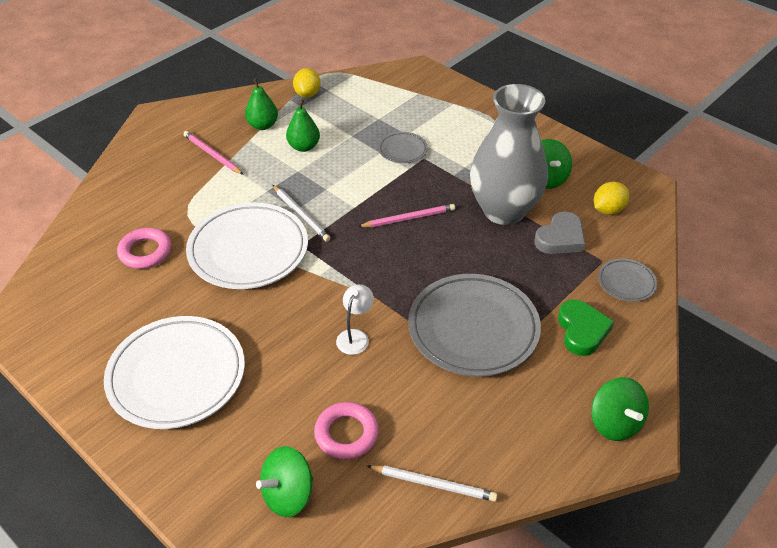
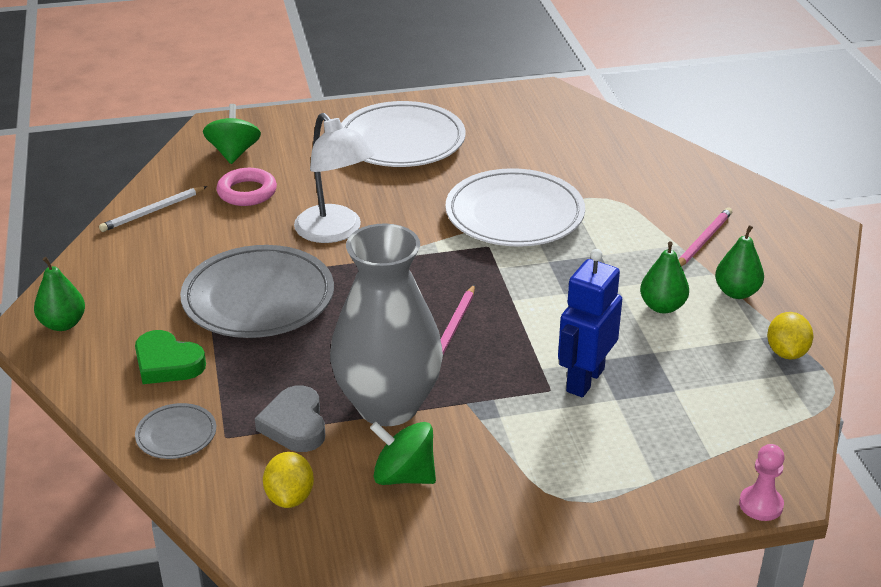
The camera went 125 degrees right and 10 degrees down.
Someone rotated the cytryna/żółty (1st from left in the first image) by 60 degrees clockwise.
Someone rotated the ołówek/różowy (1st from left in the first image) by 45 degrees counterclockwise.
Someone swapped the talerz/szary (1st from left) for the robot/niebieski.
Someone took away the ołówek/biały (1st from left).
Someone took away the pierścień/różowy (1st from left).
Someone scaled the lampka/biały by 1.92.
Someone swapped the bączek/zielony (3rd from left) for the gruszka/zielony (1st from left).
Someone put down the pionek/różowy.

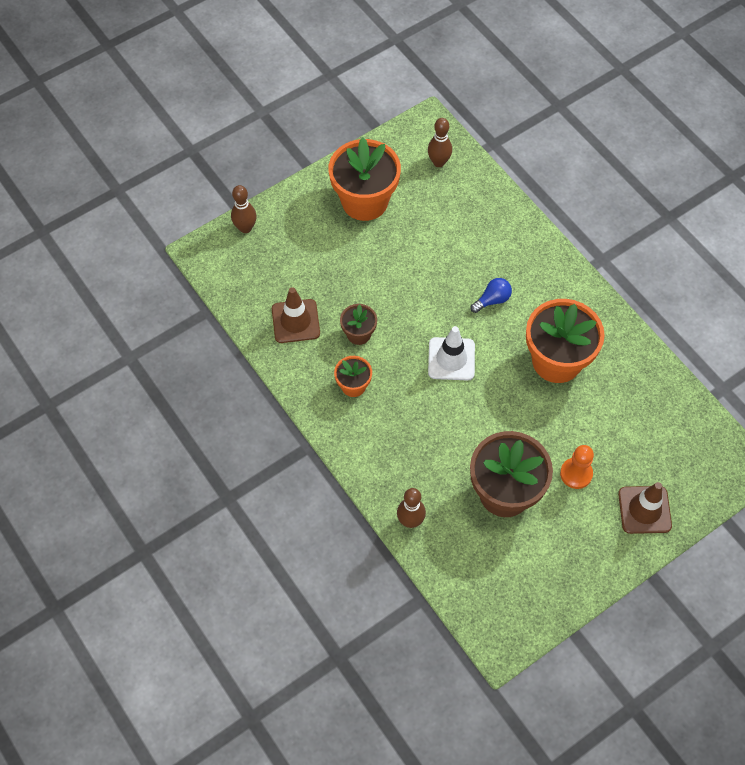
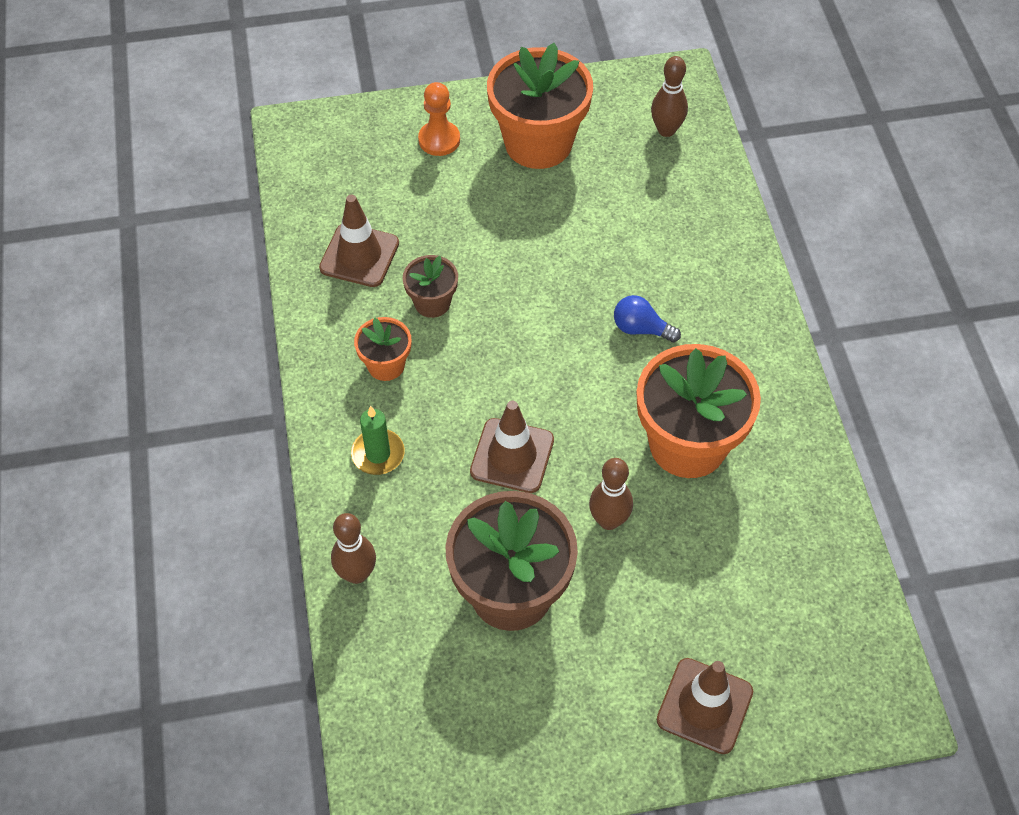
The camera went 25 degrees right and 5 degrees down.
Someone carried the kręgiel/brązowy (1st from left in the first image).
Someone rotated the żarówka/niebieski by 150 degrees counterclockwise.
Someone took away the pachołek/biały.
Someone carried the pionek/pomarańczowy.
Someone put down the pachołek/brązowy (2nd from left).
Someone put down the świeca/zielony.

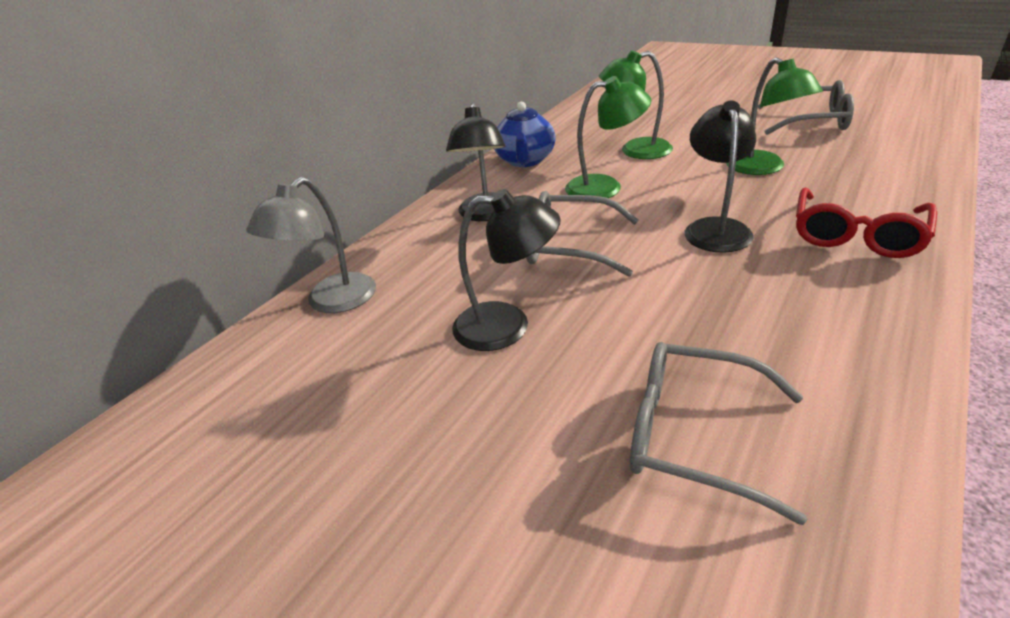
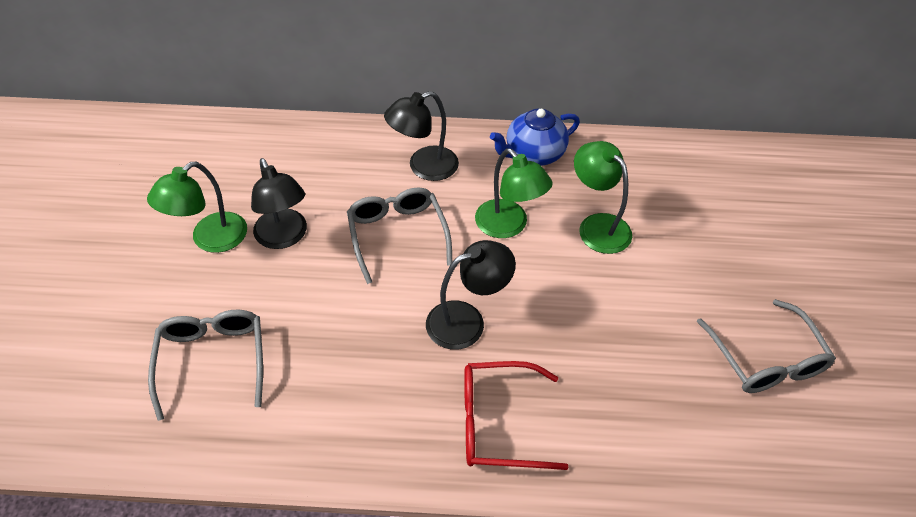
The camera went 55 degrees right and 15 degrees up.
Someone carried the lampka/zielony (3rd from left in the first image).
Someone took away the lampka/szary.

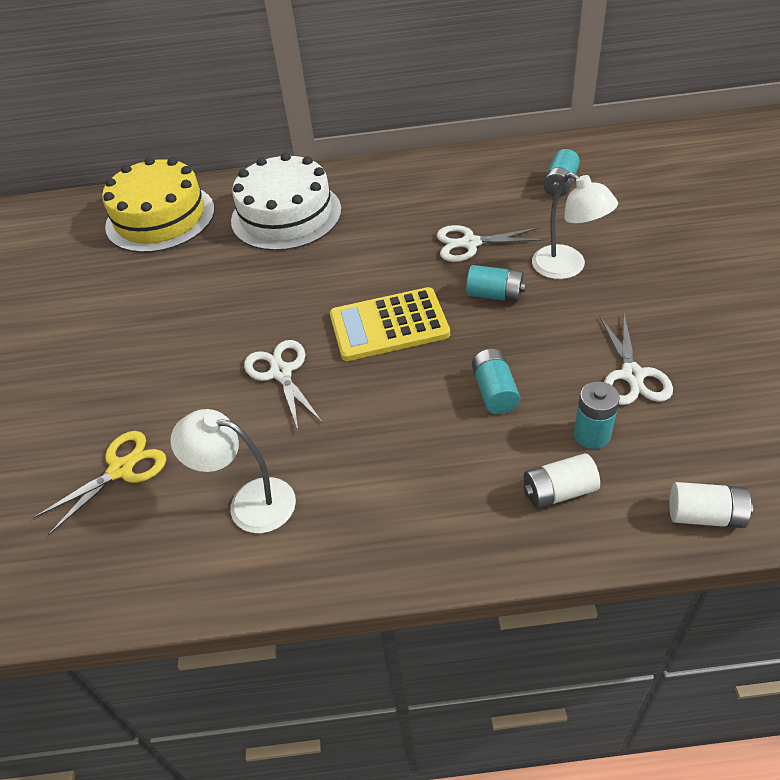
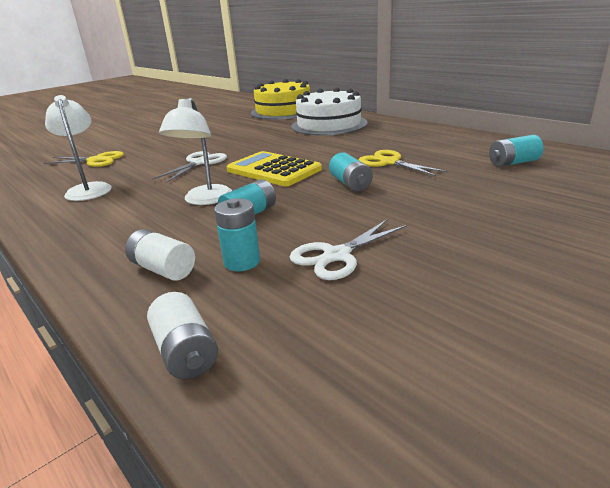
The camera went 50 degrees right and 20 degrees down.
Someone carried the lampka/biały (2nd from left).
Someone repainted the nożyczki/biały (2nd from left), which became the nożyczki/żółty (2nd from left).

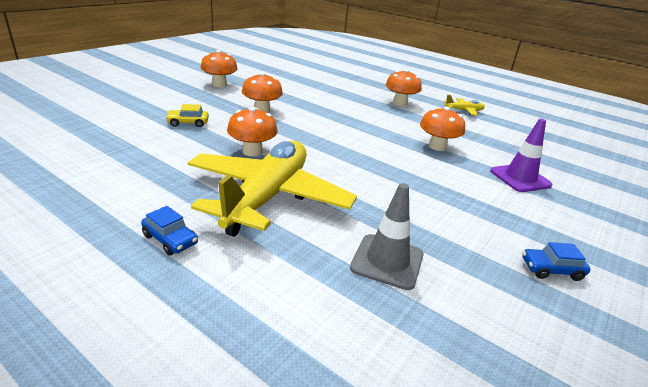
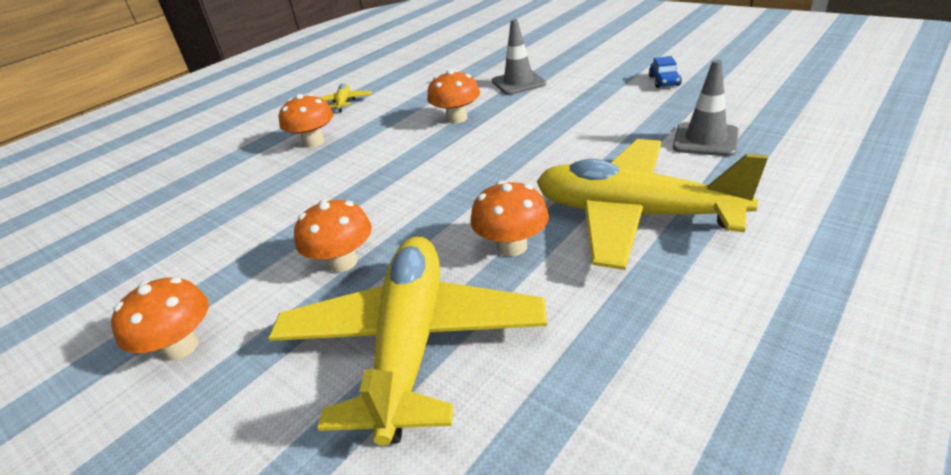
The camera went 80 degrees left and 5 degrees up.
Someone swapped the samochód/żółty for the samolot/żółty (2nd from left).
Someone repainted the pachołek/fioletowy, which became the pachołek/szary (1st from left).
Someone took away the samochód/niebieski (1st from left).

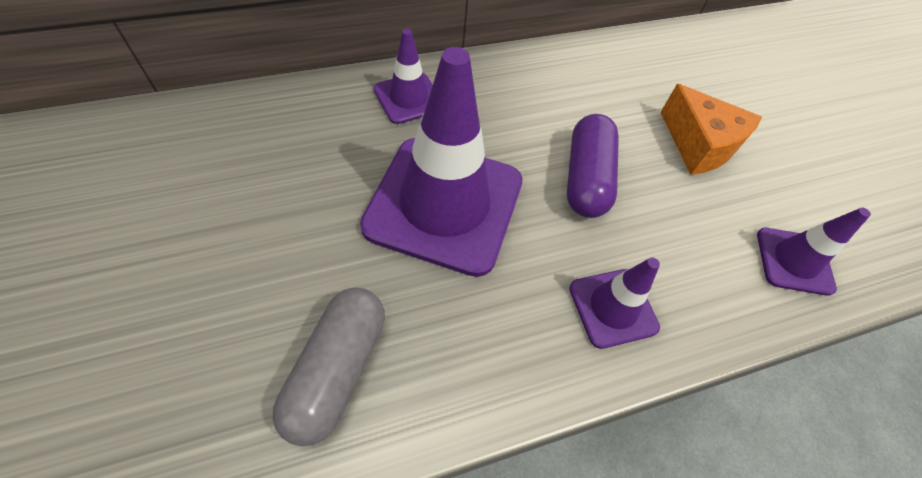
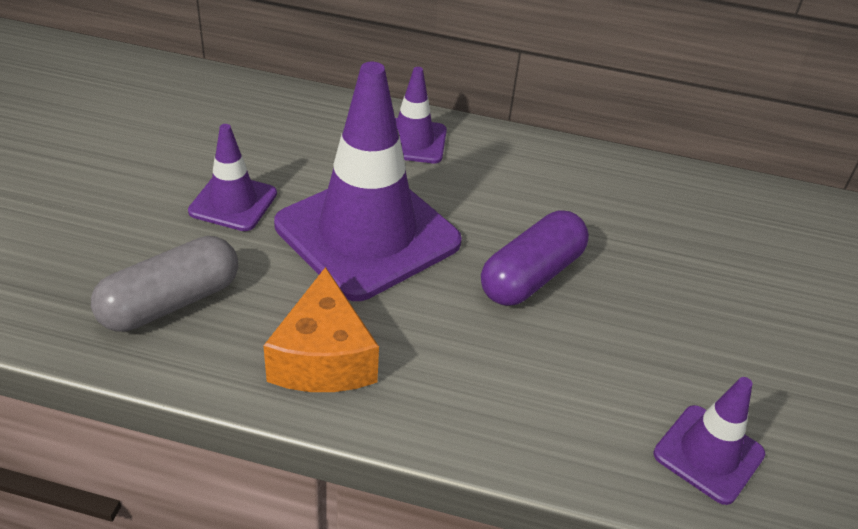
The camera went 35 degrees right and 15 degrees down.
Someone carried the ser/pomarańczowy.
Someone carried the pachołek/fioletowy (3rd from left in the first image).

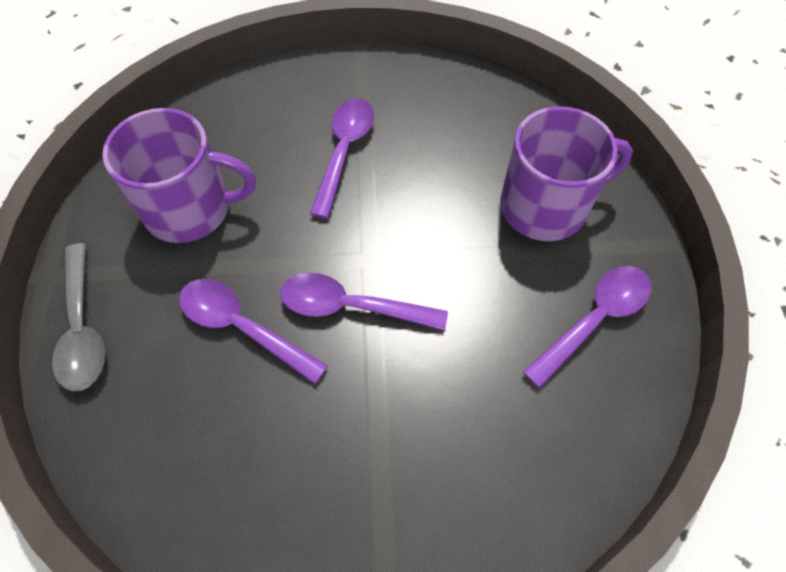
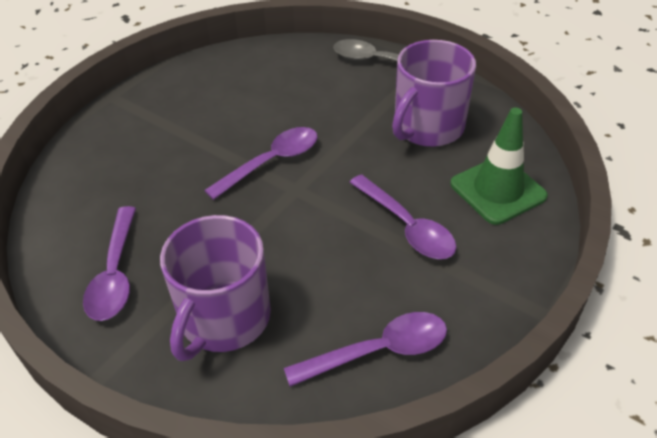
The camera went 130 degrees right and 15 degrees down.
Someone carried the łyżka/fioletowy (1st from left in the first image).
Someone put down the pachołek/zielony.

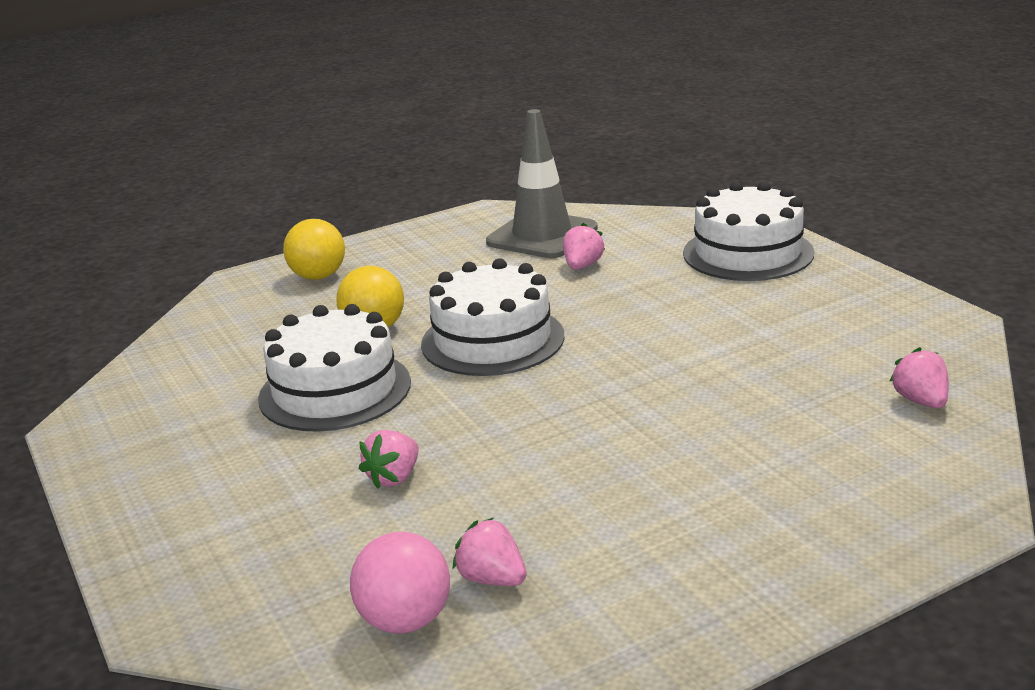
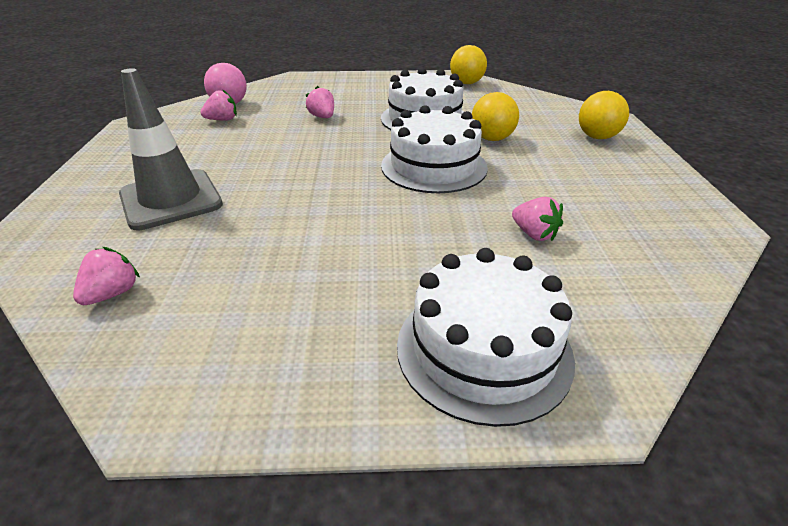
The camera went 115 degrees right and 10 degrees up.
Someone carried the pachołek/szary.
Someone rotated the truskawka/różowy (4th from left in the first image) by 75 degrees counterclockwise.
Someone put down the piłka/żółty (1st from left).

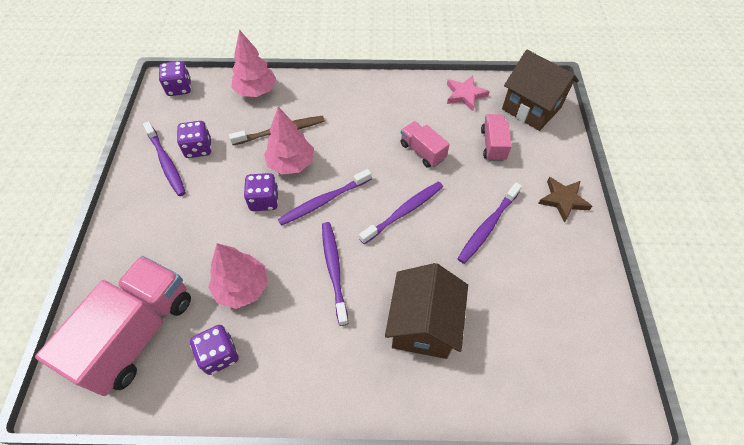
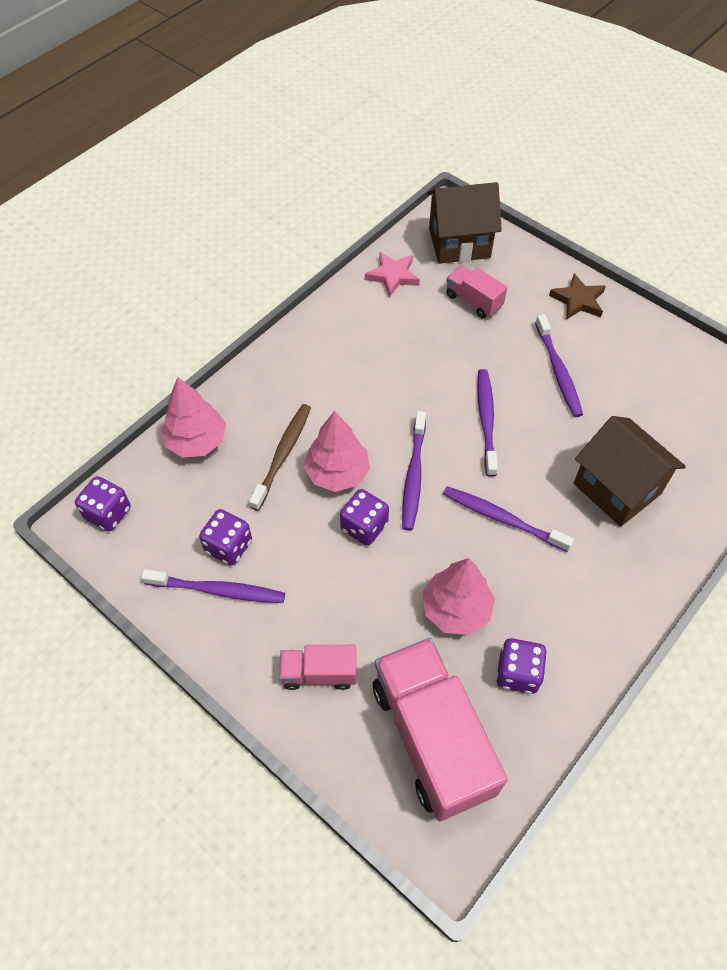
The camera went 50 degrees left and 0 degrees up.
Someone carried the ciężarówka/różowy (2nd from left in the first image).

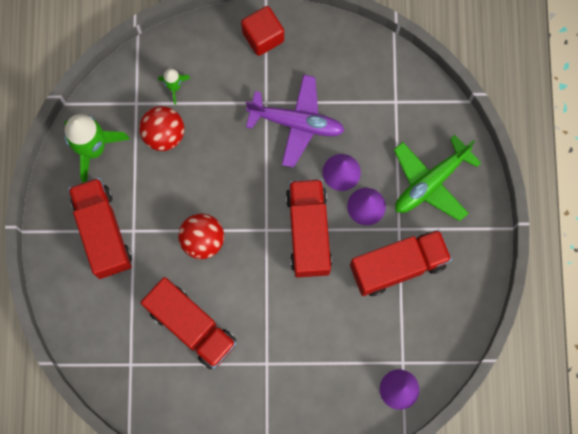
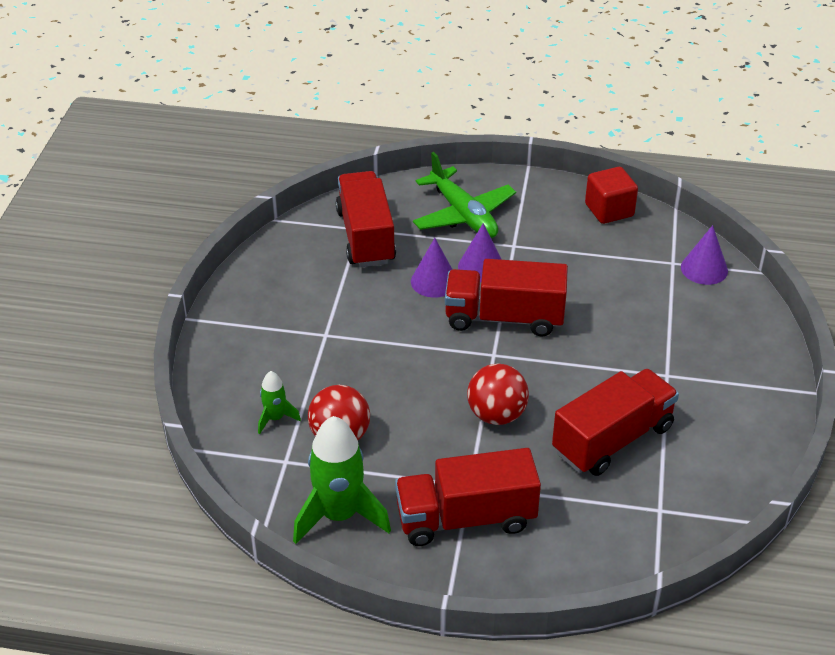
The camera went 80 degrees left and 35 degrees down.
Someone carried the sześcian/czerwony.
Someone took away the samolot/fioletowy.
Someone carried the ciężarówka/czerwony (4th from left in the first image).

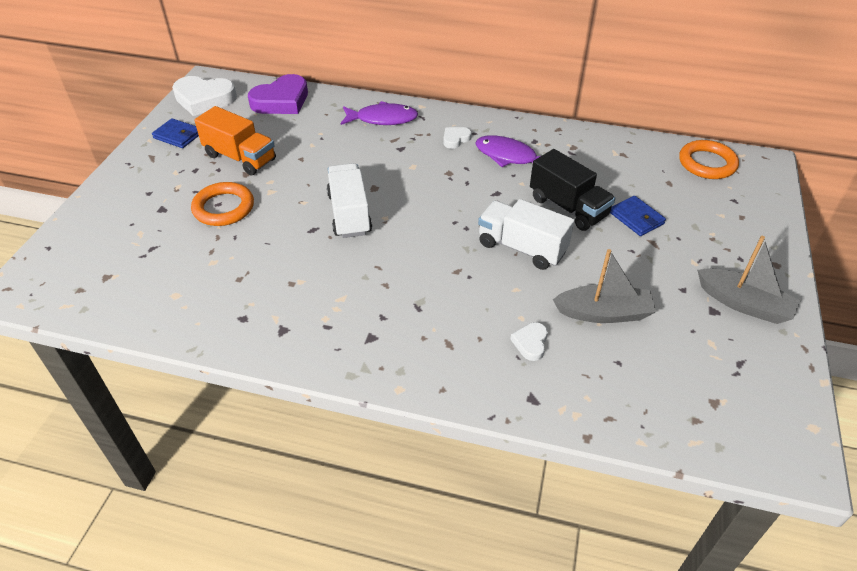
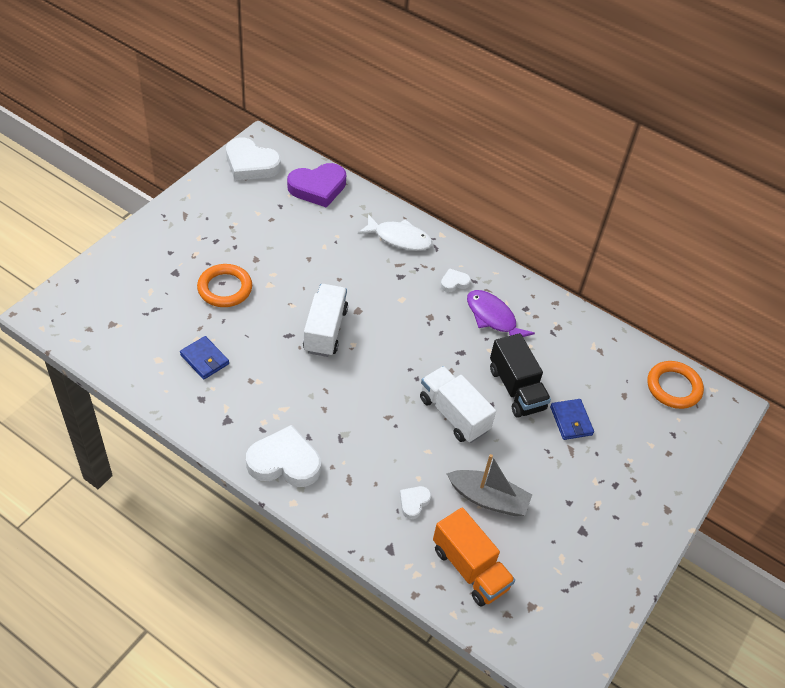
The camera went 15 degrees right and 5 degrees up.
Someone repainted the ryba/fioletowy (1st from left), which became the ryba/biały.
Someone carried the ciężarówka/pomarańczowy.
Someone carried the portfel/niebieski (1st from left).
Someone took away the łódka/szary (2nd from left).
Someone put down the serce/biały (2nd from left).

